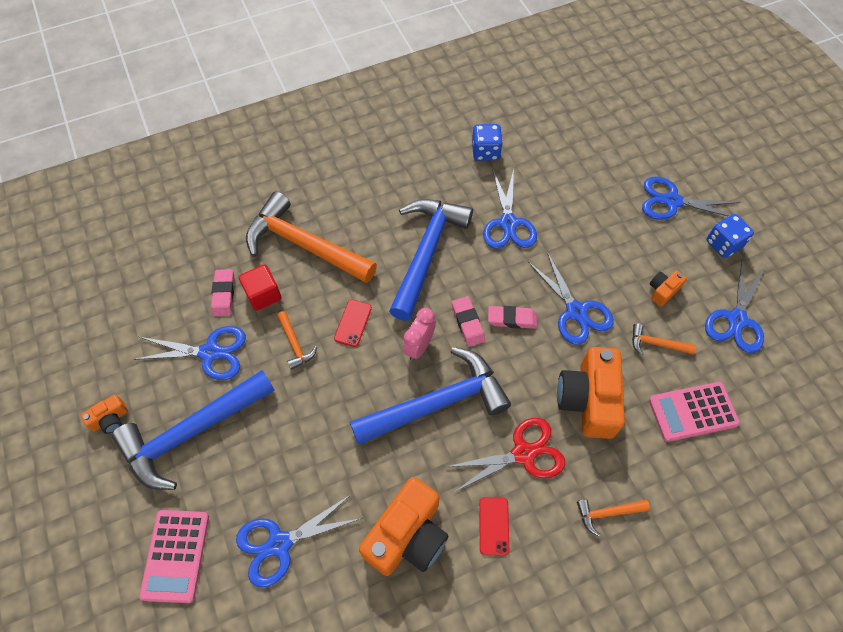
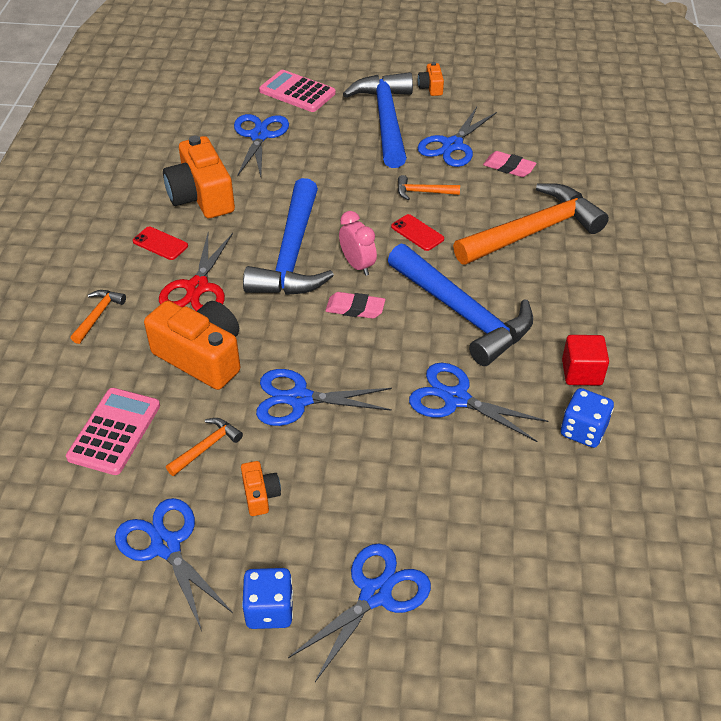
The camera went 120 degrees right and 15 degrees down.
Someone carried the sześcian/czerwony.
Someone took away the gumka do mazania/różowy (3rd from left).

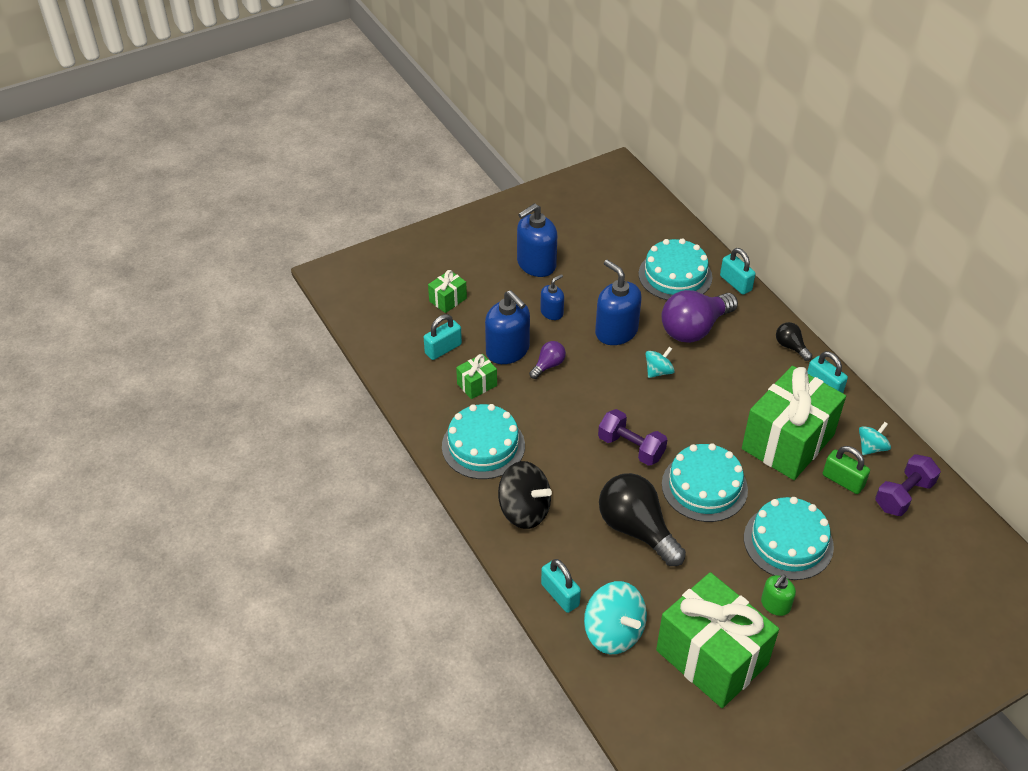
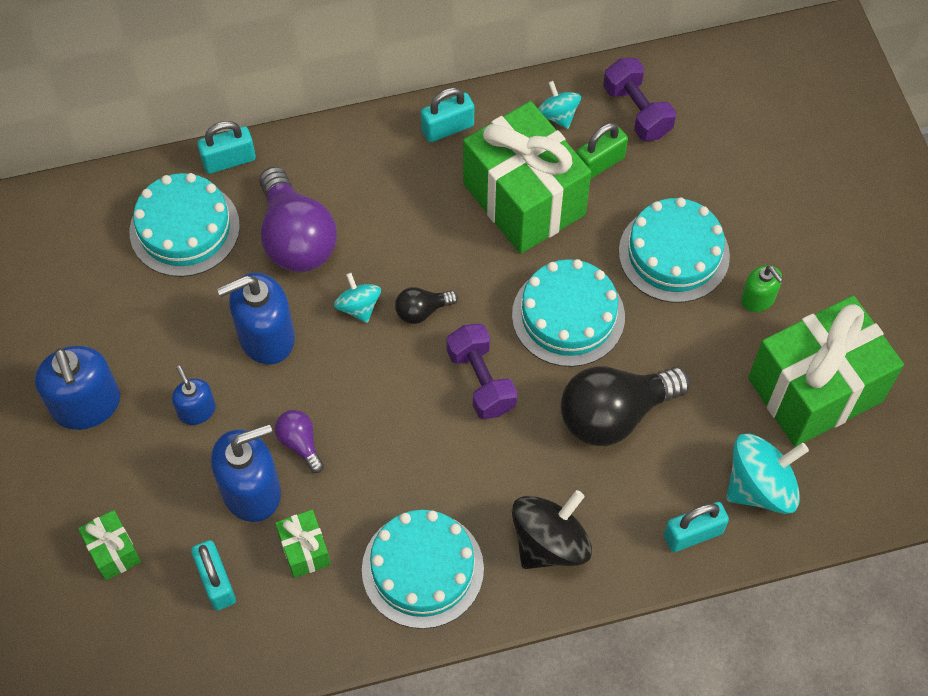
The camera went 75 degrees left and 15 degrees up.
Someone carried the żarówka/czarny (2nd from left in the first image).
Someone rotated the hantel/fioletowy (1st from left) by 75 degrees counterclockwise.

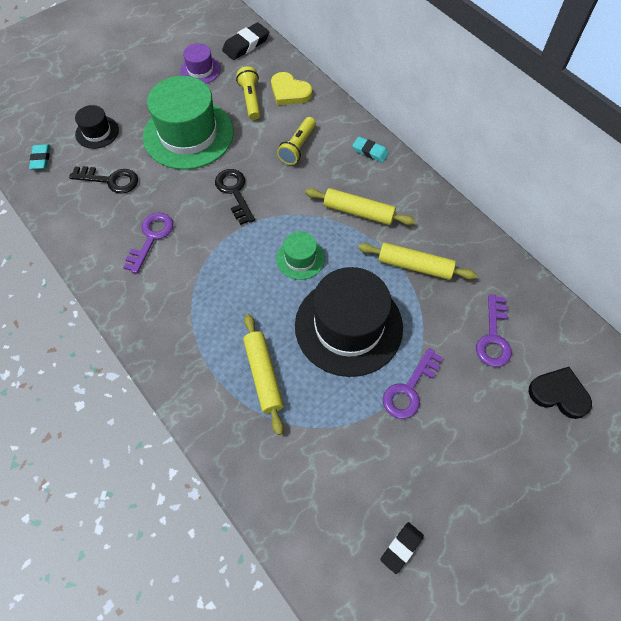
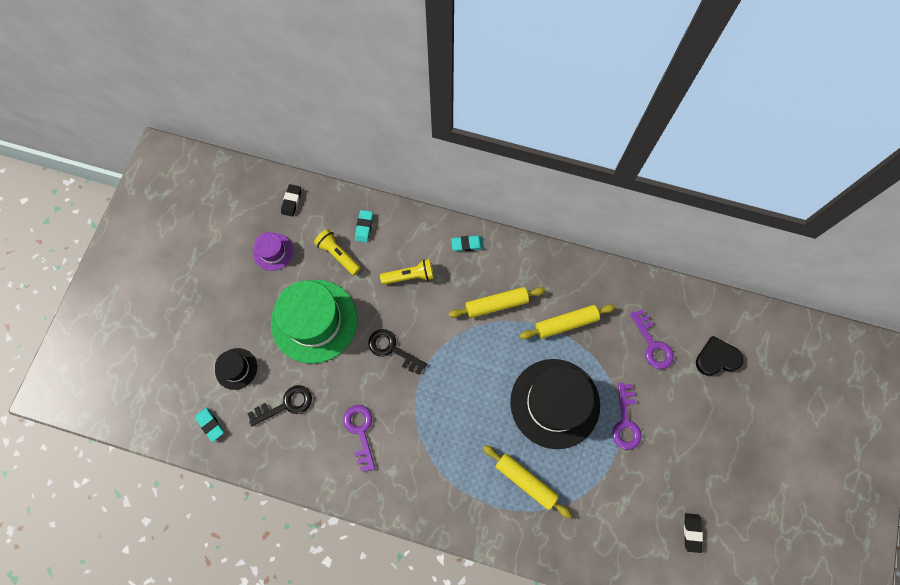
The camera went 35 degrees left and 10 degrees up.
Someone scaled the gumka do mazania/czarny (1st from left) by 0.66.
Someone swapped the serce/żółty for the gumka do mazania/turkusowy (2nd from left).
Someone rotated the latarka/żółty (2nd from left) by 90 degrees counterclockwise.
Someone took away the kapelusz/zielony (2nd from left).

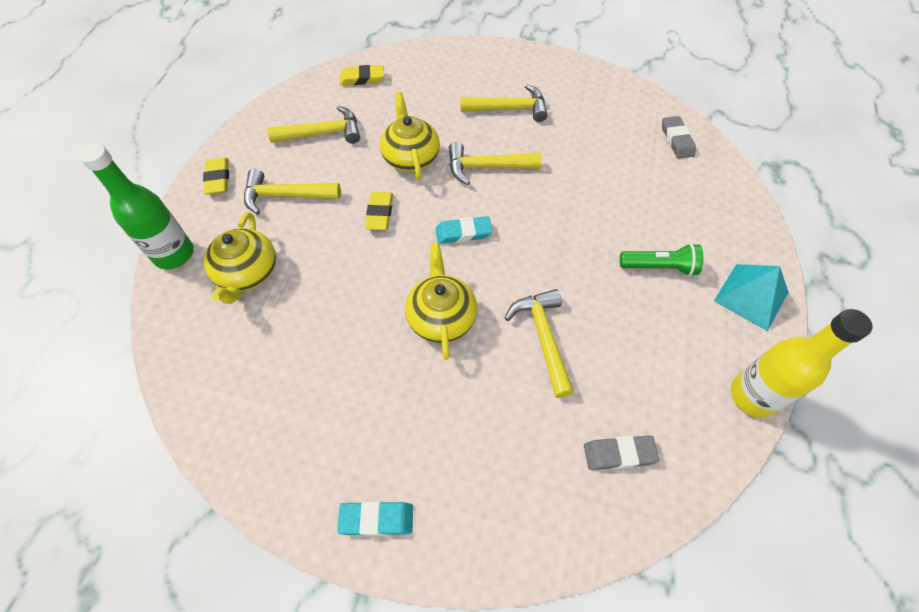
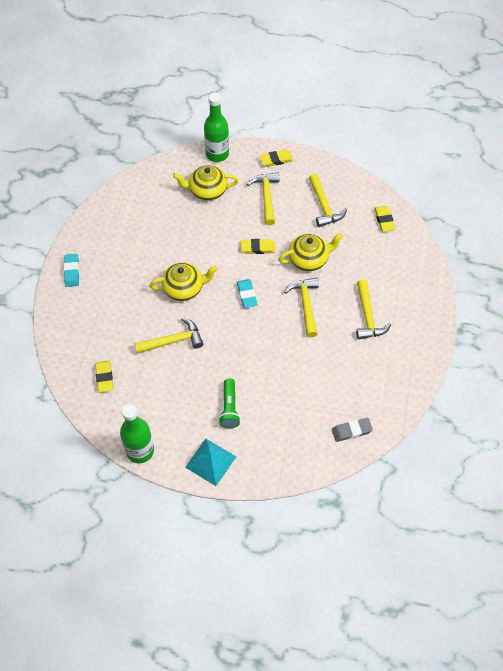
The camera went 85 degrees right and 0 degrees up.
Someone repainted the butelka/żółty, which became the butelka/zielony (1st from left).
Someone repainted the gumka do mazania/szary (1st from left), which became the gumka do mazania/żółty (1st from left).

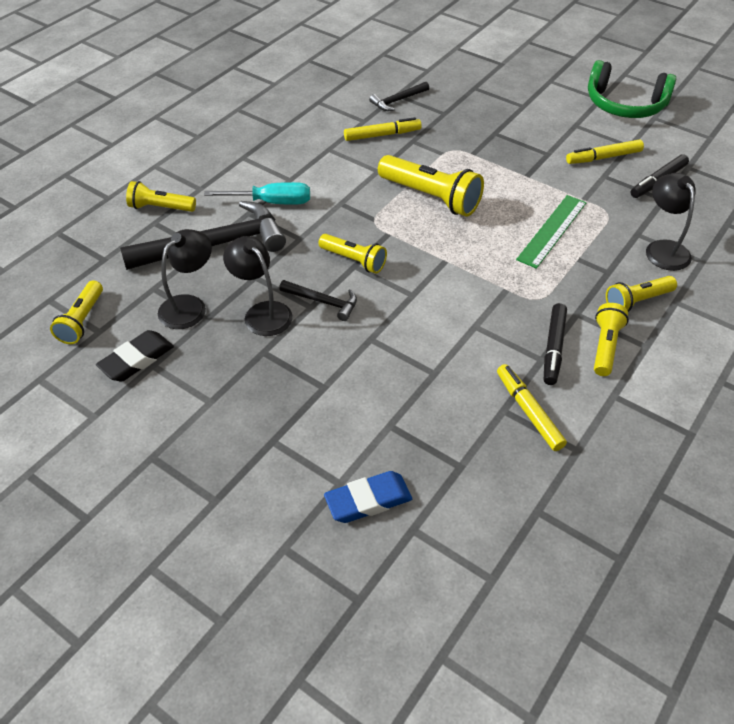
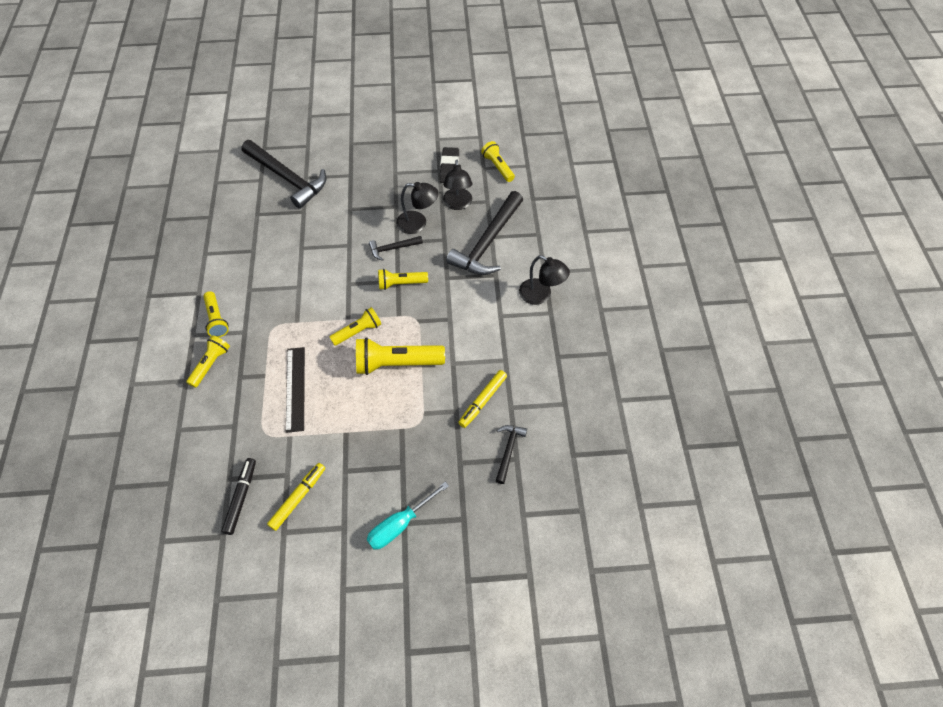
The camera went 140 degrees right and 10 degrees up.
Someone took away the słuchawki/zielony.
Someone carried the lampka/czarny (3rd from left).
Someone carried the latarka/żółty (2nd from left in the first image).
Someone carried the śrubokręt/turkusowy.
Someone repainted the linijka/zielony, which became the linijka/czarny.
Someone took away the flamaster/czarny (1st from left).
Someone took away the flamaster/żółty (2nd from left).
Someone swapped the gumka do mazania/niebieski for the młotek/czarny (1st from left).

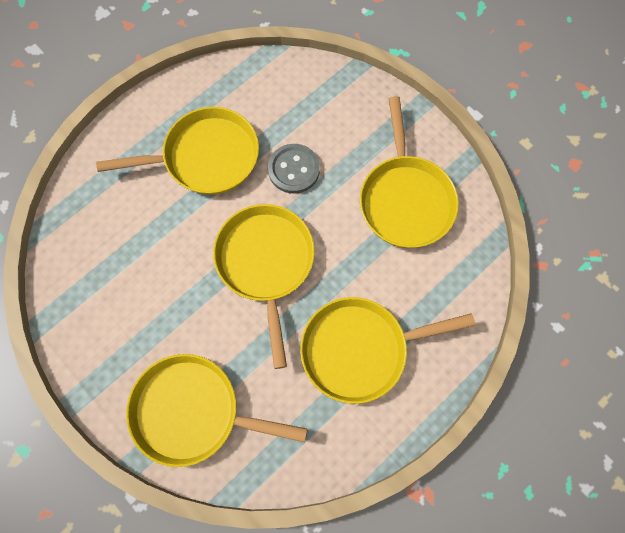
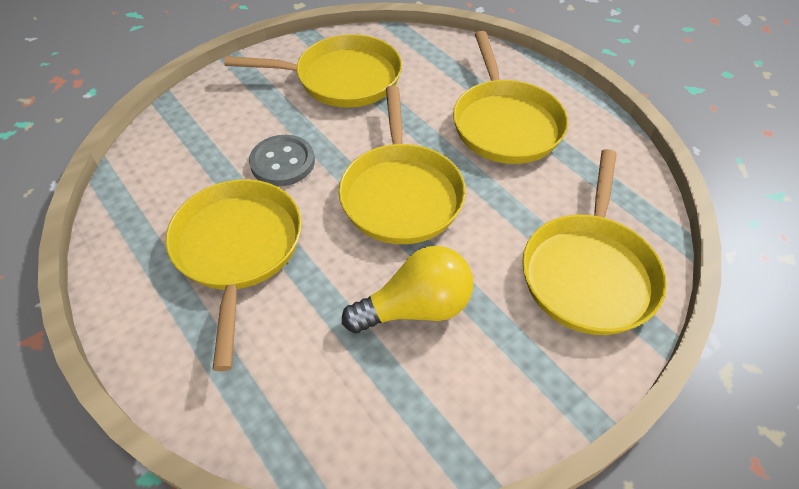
The camera went 85 degrees left and 20 degrees down.
Someone rotated the patelnia/żółty (3rd from left) by 90 degrees counterclockwise.
Someone put down the żarówka/żółty.

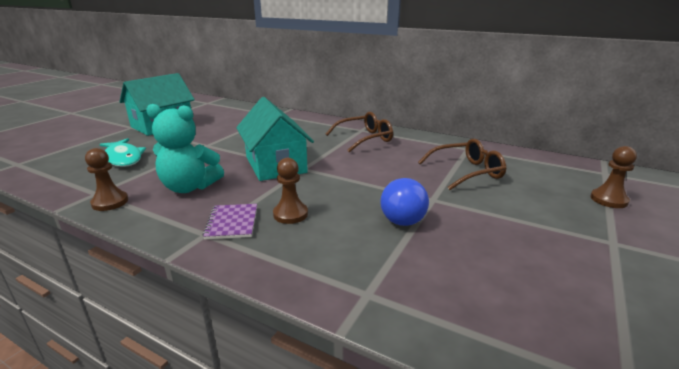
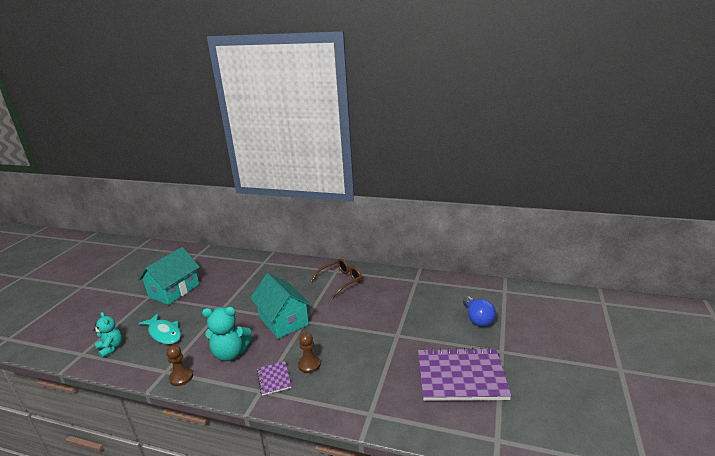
The camera went 10 degrees left and 0 degrees up.
Someone took away the okulary/brązowy (2nd from left).
Someone took away the pionek/brązowy (3rd from left).
Someone carried the żarówka/niebieski.
Someone put down the miś/turkusowy (1st from left).
Someone put down the zeszyt/fioletowy (2nd from left).

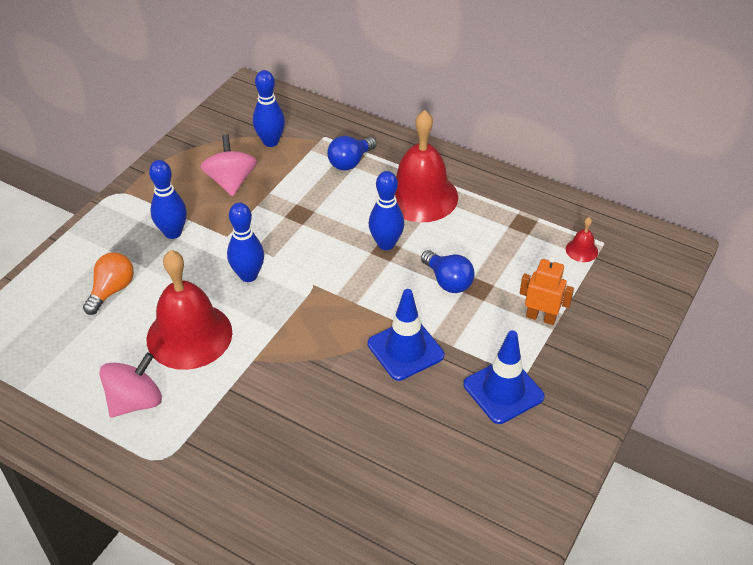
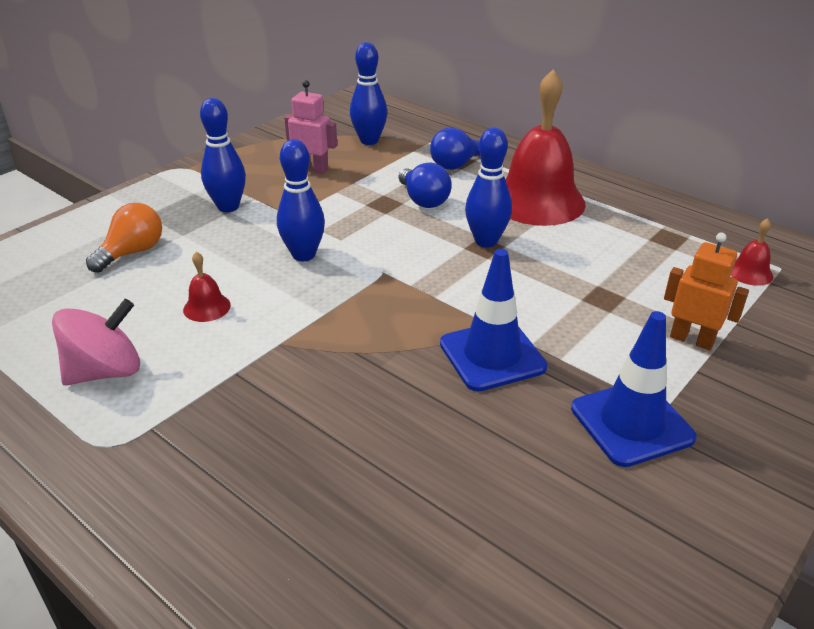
The camera went 10 degrees right and 10 degrees down.
Someone swapped the bączek/różowy (2nd from left) for the robot/różowy.
Someone scaled the dzwonek/czerwony (1st from left) by 0.41.
Someone carried the żarówka/niebieski (2nd from left in the first image).

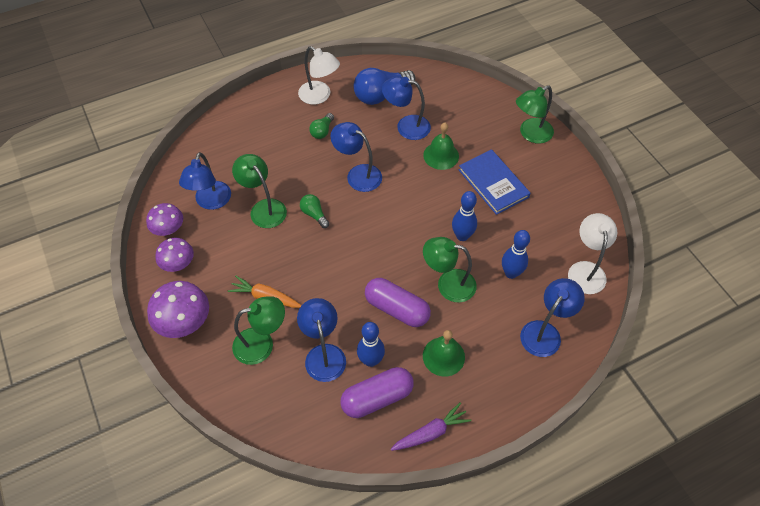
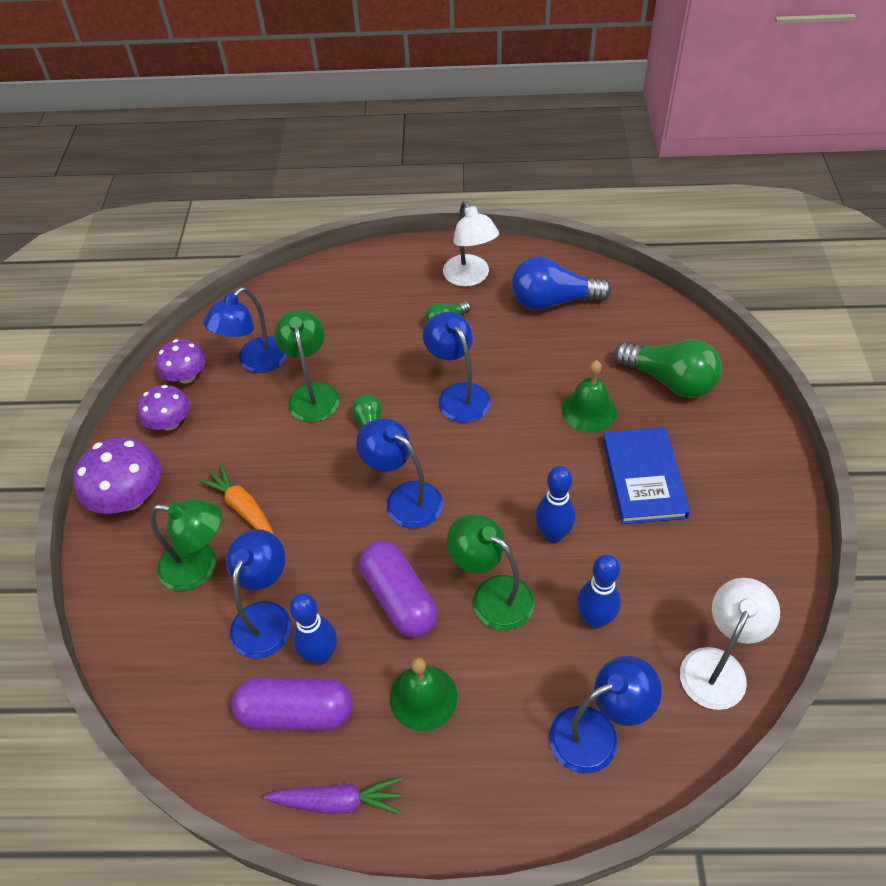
The camera went 30 degrees right and 5 degrees down.
Someone carried the lampka/niebieski (4th from left in the first image).
Someone took away the lampka/zielony (4th from left).
Someone put down the żarówka/zielony (3rd from left).

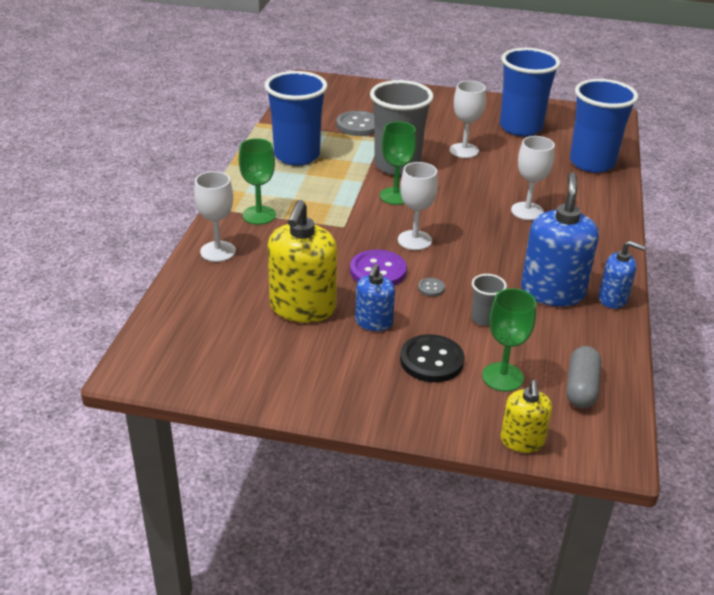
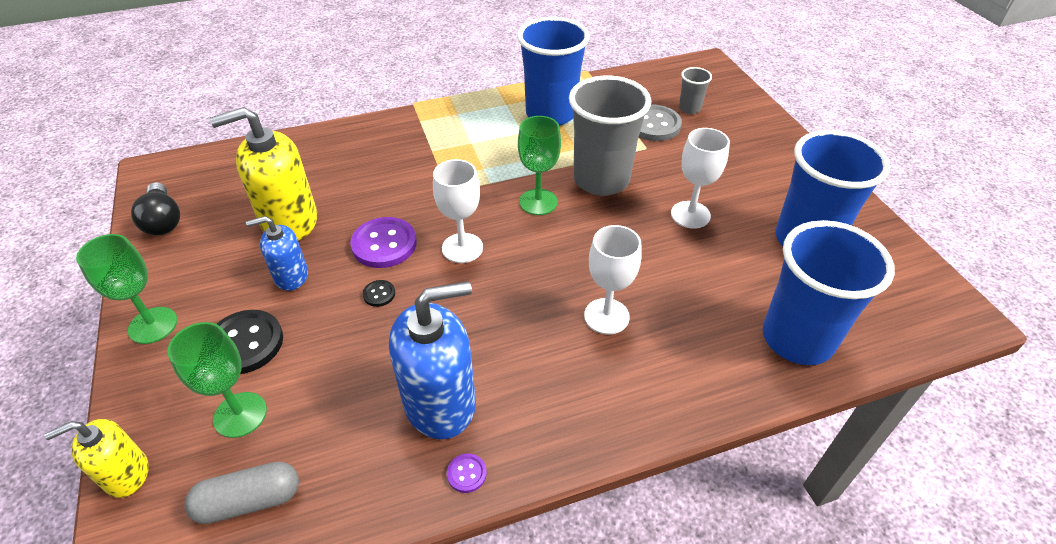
The camera went 60 degrees right and 10 degrees up.
Someone carried the kielich/zielony (1st from left).
Someone took away the kielich/biały (1st from left).
Someone swapped the dozownik mydła/niebieski (3rd from left) for the guzik/fioletowy (2nd from left).
Someone carried the szklanka/szary (2nd from left).
Someone repainted the guzik/szary (2nd from left), which became the guzik/czarny (2nd from left).
Someone put down the żarówka/czarny.

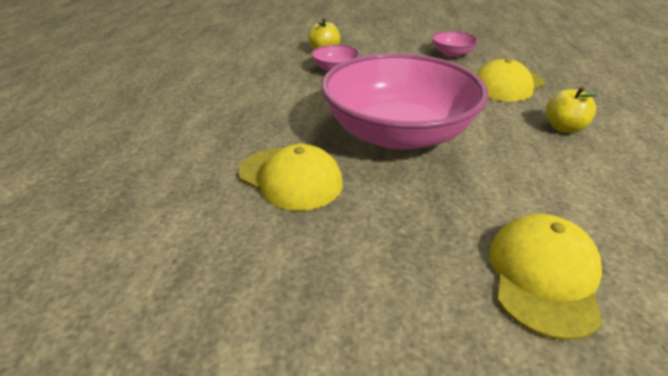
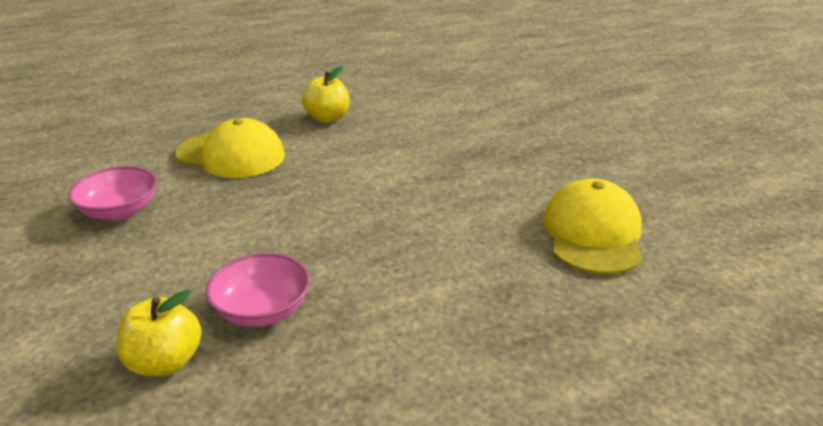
The camera went 120 degrees left and 5 degrees down.
Someone took away the miska/różowy (2nd from left).
Someone took away the czapka/żółty (3rd from left).

